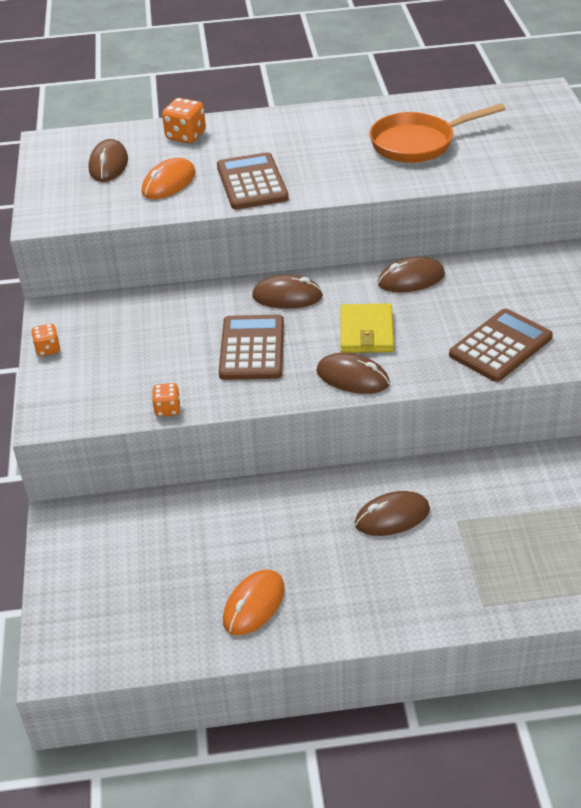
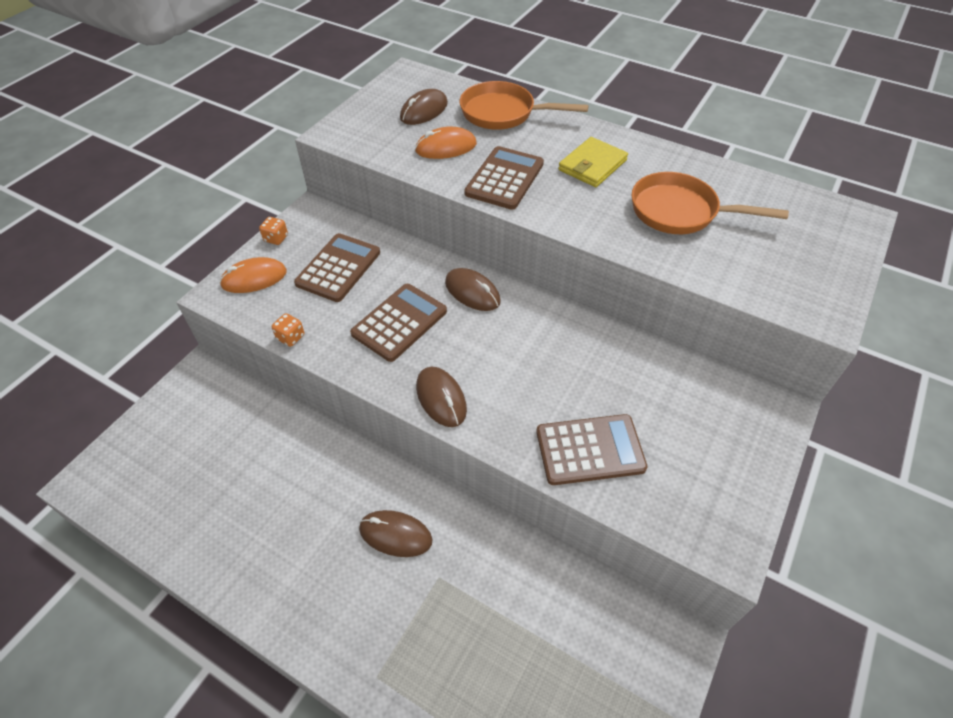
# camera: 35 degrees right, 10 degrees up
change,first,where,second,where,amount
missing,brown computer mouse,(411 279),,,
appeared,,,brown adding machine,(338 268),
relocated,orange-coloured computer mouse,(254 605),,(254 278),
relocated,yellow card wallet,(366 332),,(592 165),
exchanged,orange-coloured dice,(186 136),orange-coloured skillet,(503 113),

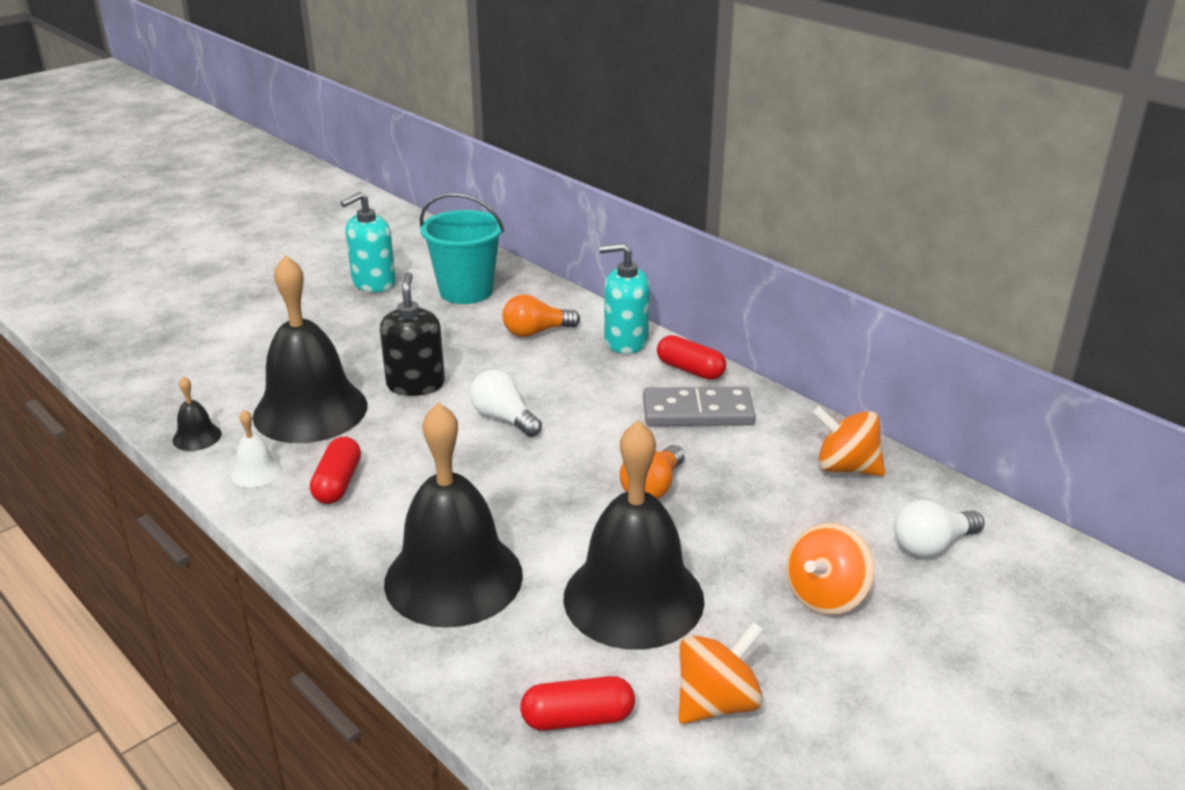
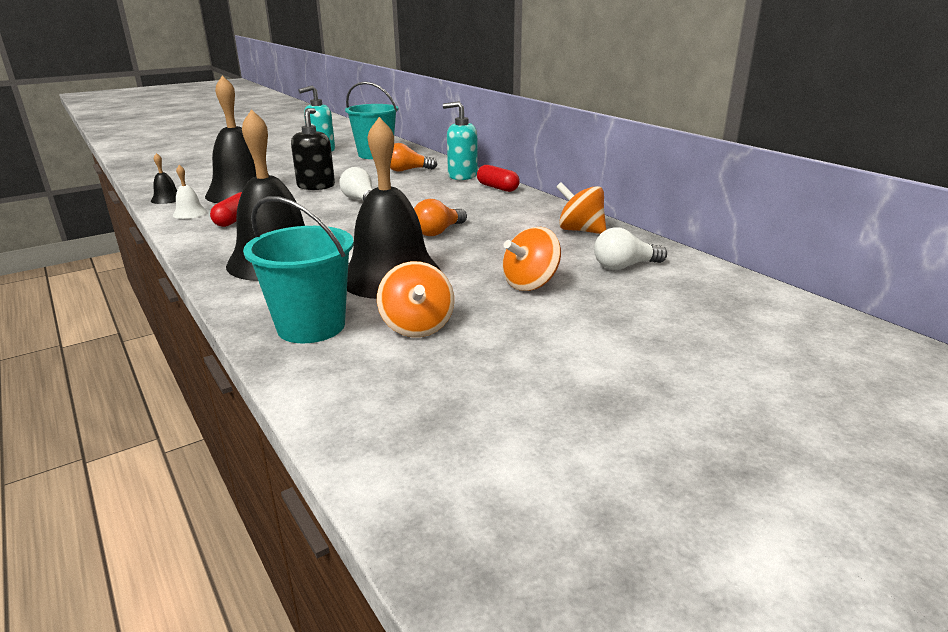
# camera: 10 degrees right, 5 degrees down
change,first,where,second,where,amount
missing,grey domino piece,(697 412),,,
exchanged,red pill shape,(578 718),turquoise bucket,(311 326),
spun,orange-coloured spinning top,(717 702),,(417 327),105 degrees clockwise

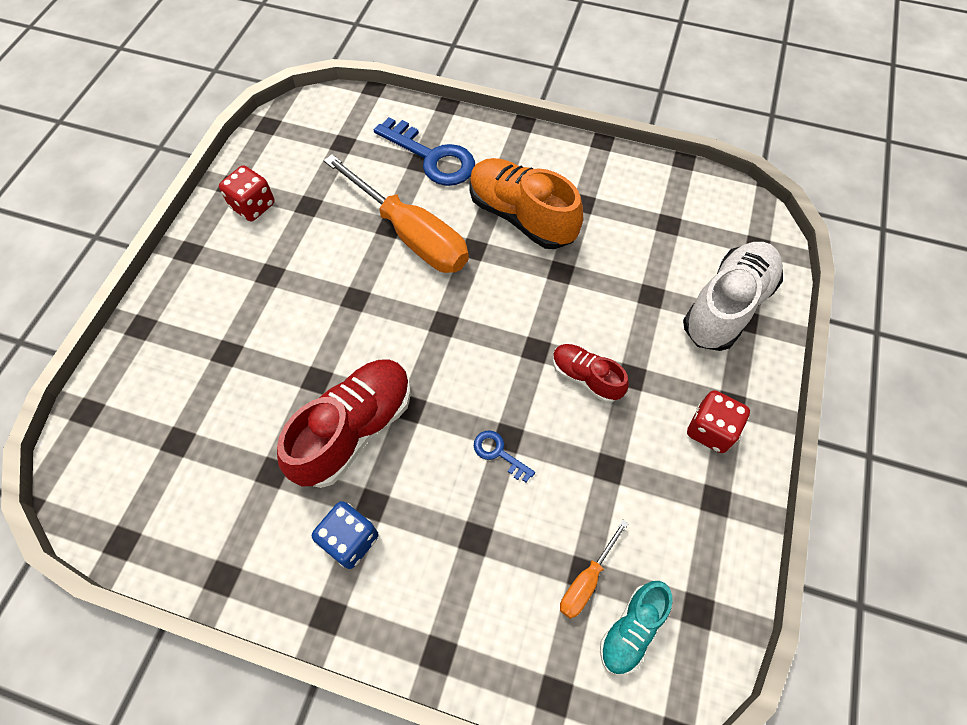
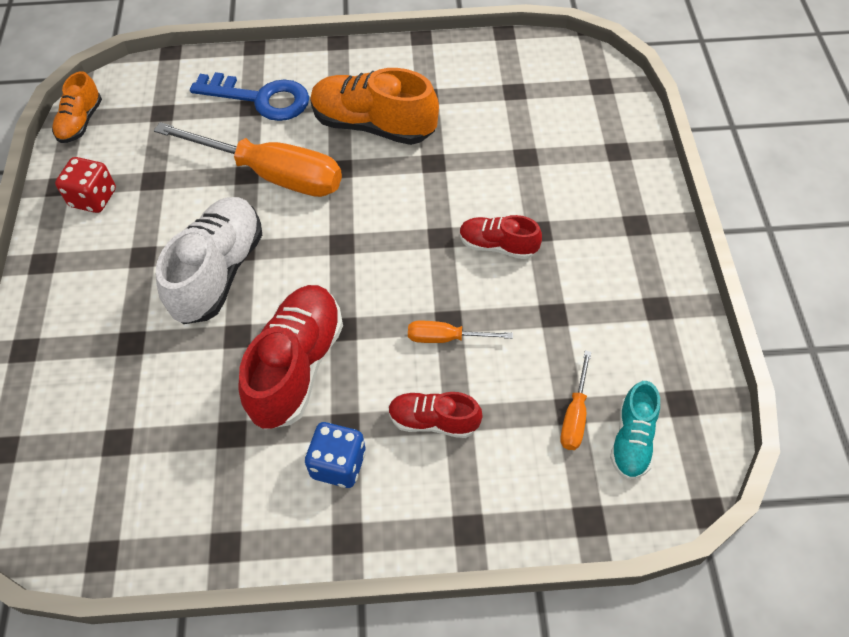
# camera: 20 degrees left, 5 degrees down
change,first,where,second,where,amount
missing,red dice,(710 429),,,
appeared,,,orange-coloured sneaker,(81 122),
appeared,,,red sneaker,(433 421),
relocated,pure white sneaker,(727 306),,(218 272),
exchanged,blue latchkey,(498 453),orange-coloured hand screwdriver,(446 338),

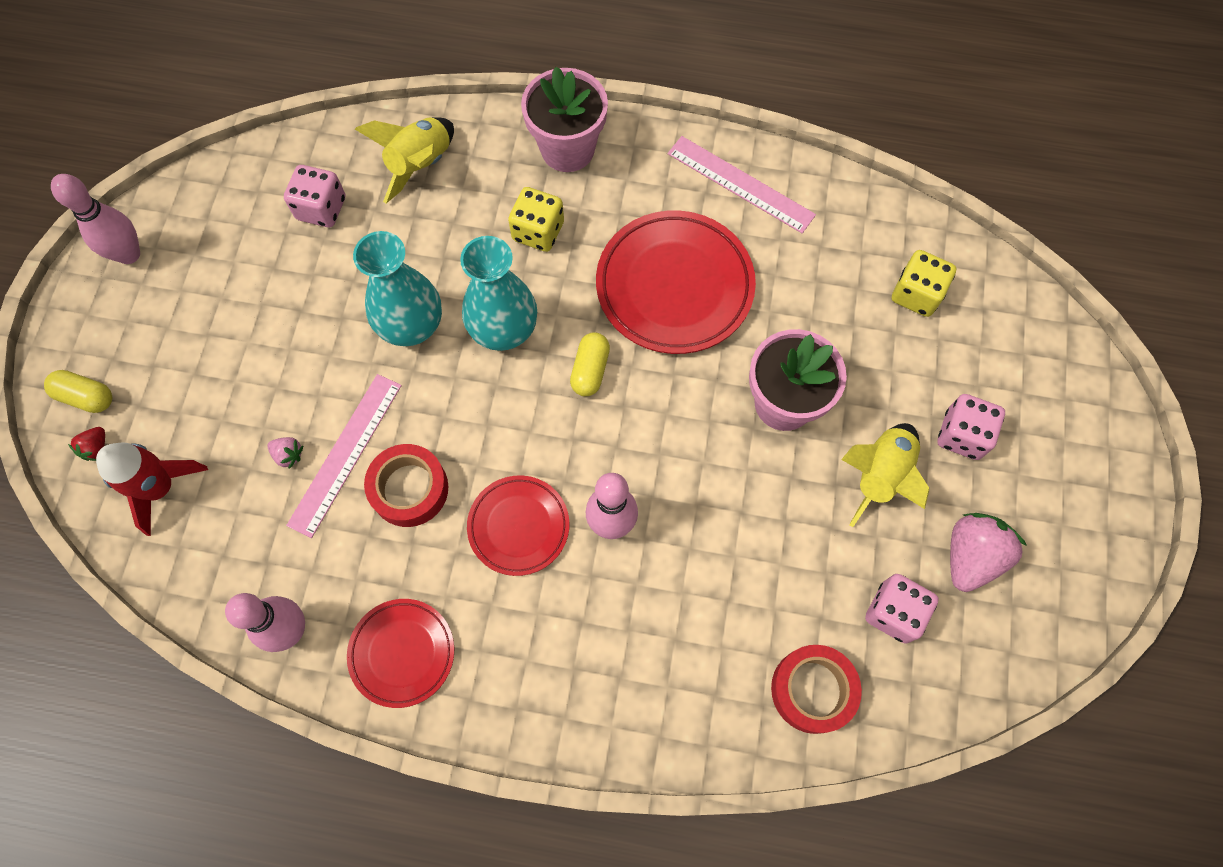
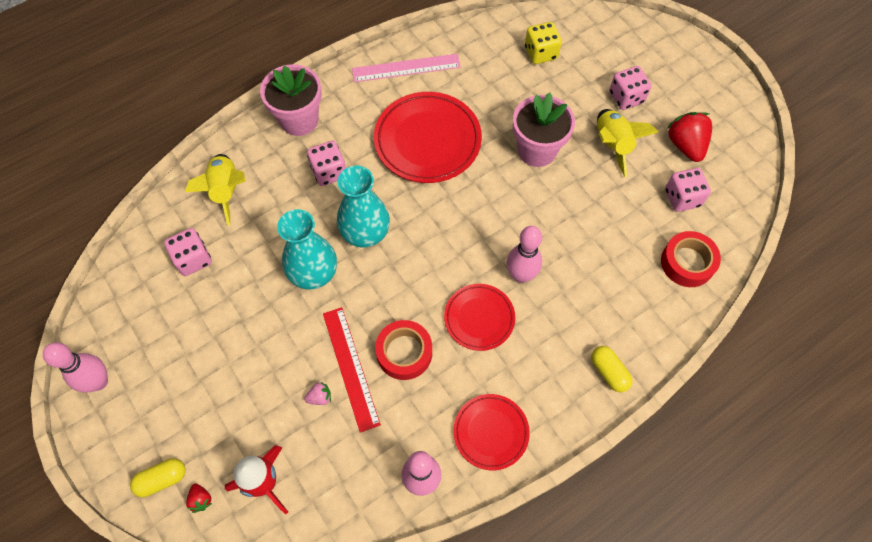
# camera: 45 degrees left, 5 degrees down
change,first,where,second,where,amount
relocated,yellow pill shape,(590 370),,(609 372),
colour,pink ruler,(345 453),red ruler,(350 368),
colour,yellow dice,(538 231),pink dice,(329 172),
colour,pink strawberry,(970 556),red strawberry,(685 145),

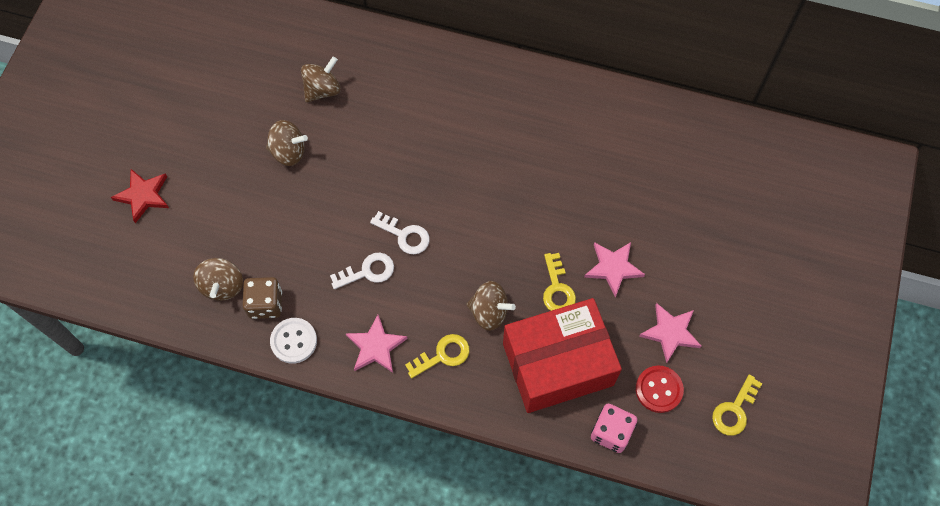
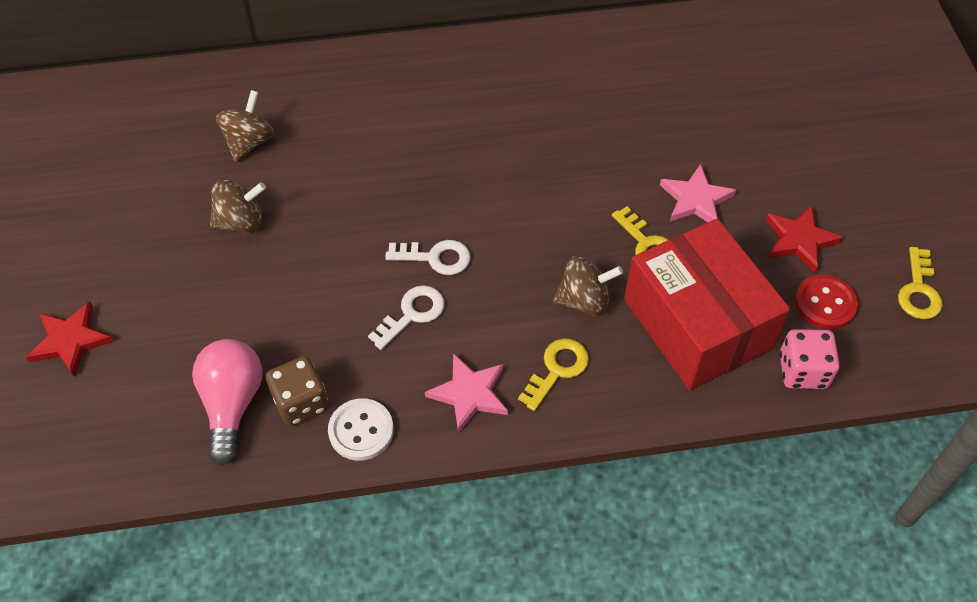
# camera: 25 degrees left, 10 degrees down
change,first,where,second,where,amount
exchanged,brown spinning top,(222 286),pink light bulb,(232 404),
colour,pink star shape,(670 333),red star shape,(799 240),
spun,red box,(558 364),,(697 324),75 degrees counterclockwise

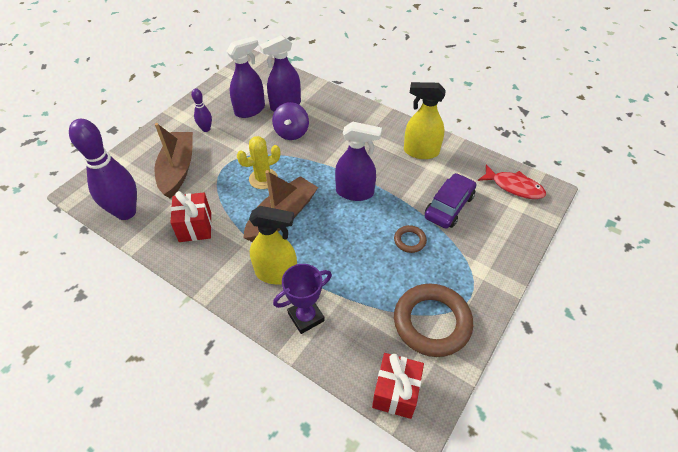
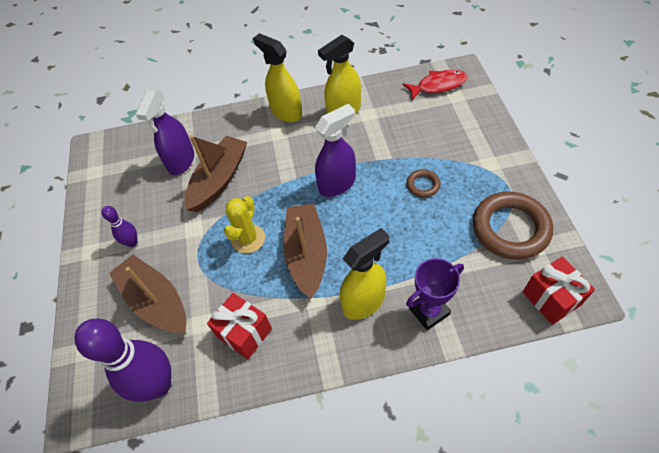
# camera: 40 degrees left, 5 degrees up
change,first,where,second,where,amount
missing,purple spray cleaner,(250 110),,,
missing,purple toy car,(449 206),,,
appeared,,,yellow spray cleaner,(286 112),
exchanged,purple spinning top,(291 132),brown toy boat,(219 180),
spun,purple trophy,(306 317),,(429 311),45 degrees clockwise

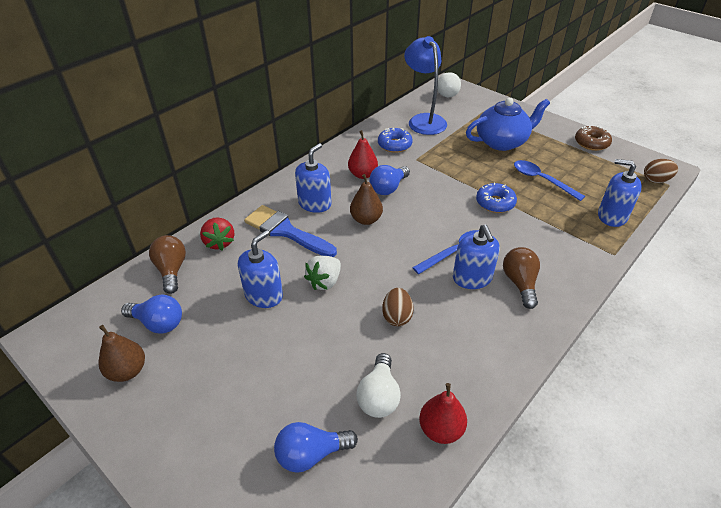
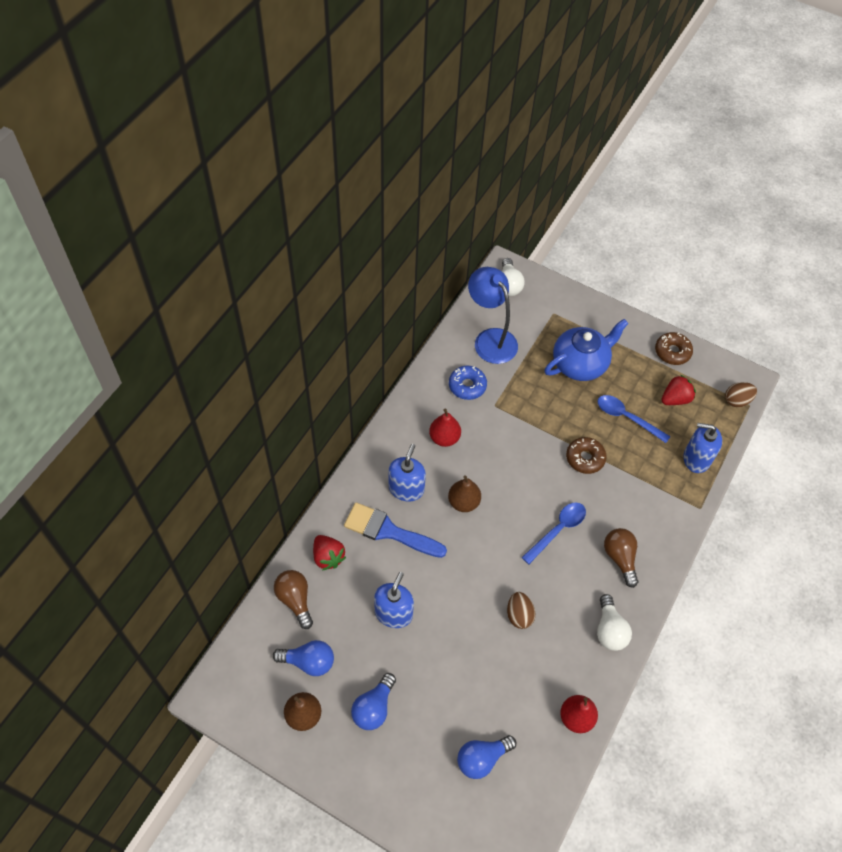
# camera: 15 degrees left, 15 degrees up
change,first,where,second,where,amount
missing,pure white strawberry,(324 282),,,
missing,blue soap pump,(472 278),,,
appeared,,,red strawberry,(675 399),
relocated,pure white light bulb,(379 396),,(609 630),
relocated,blue light bulb,(388 188),,(373 708),
colour,blue donut,(495 203),brown donut,(585 458),

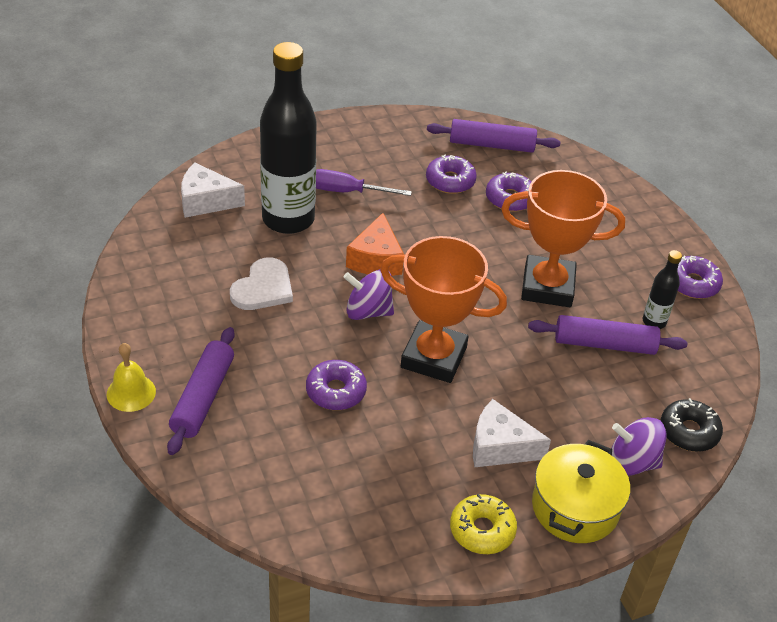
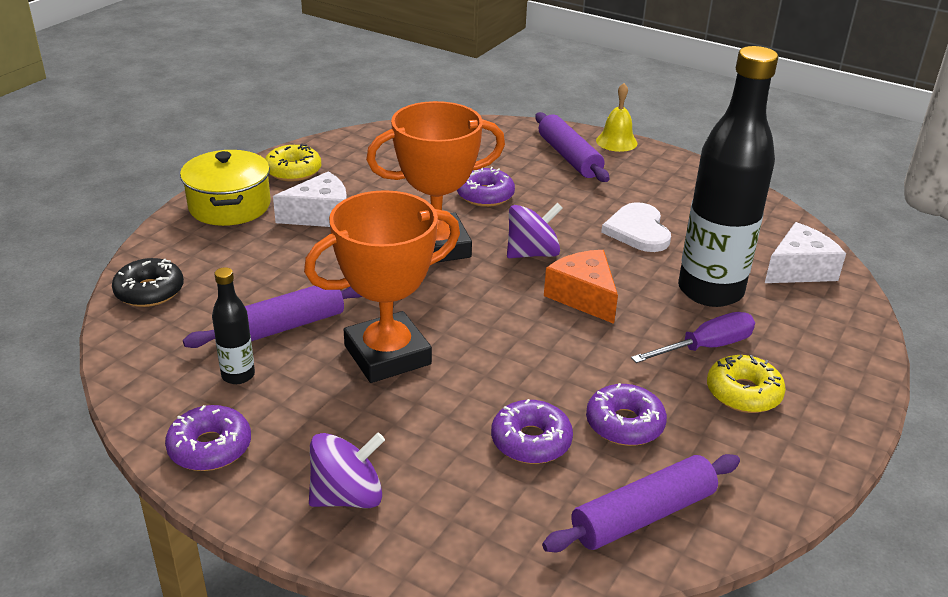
# camera: 145 degrees right, 10 degrees down
change,first,where,second,where,amount
appeared,,,yellow donut,(743 393),
relocated,purple spinning top,(632 462),,(347 496),

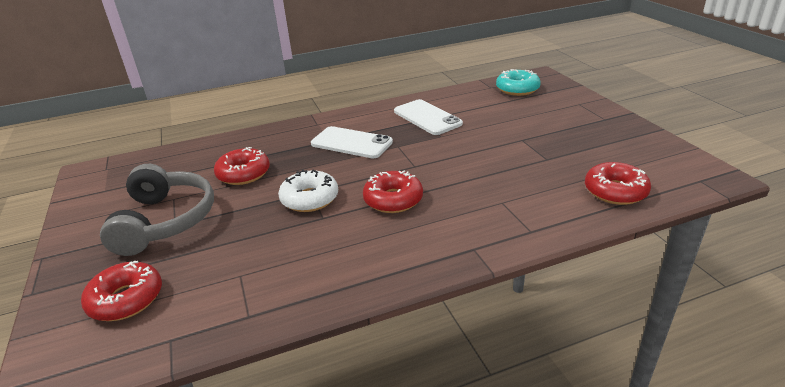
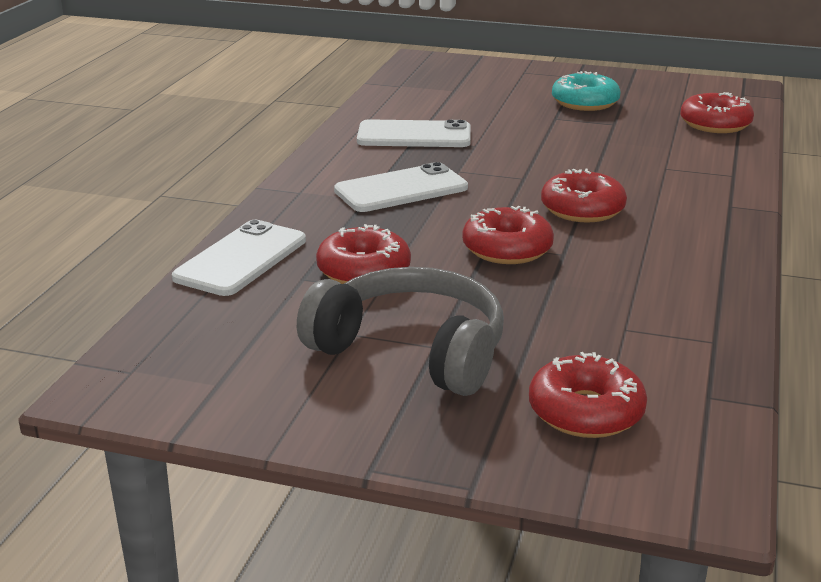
# camera: 55 degrees left, 5 degrees down
change,first,where,second,where,amount
appeared,,,pure white smartphone,(241 259),
relocated,turquoise donut,(517 89),,(585 102),
colour,pure white donut,(309 199),red donut,(507 249),

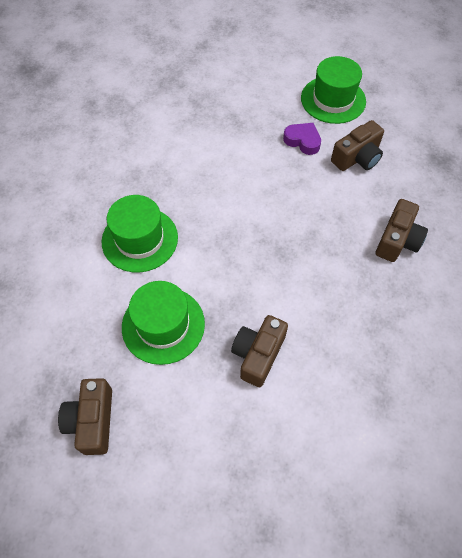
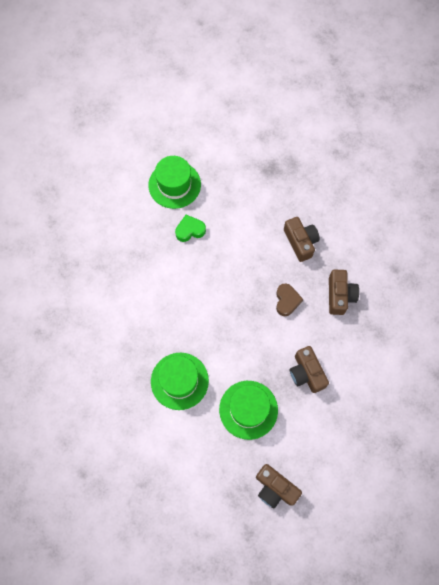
# camera: 50 degrees left, 10 degrees up
change,first,where,second,where,amount
appeared,,,brown heart,(287 301),
relocated,brown camera,(357 158),,(339 295),
colour,purple heart,(302 141),green heart,(190 230),

